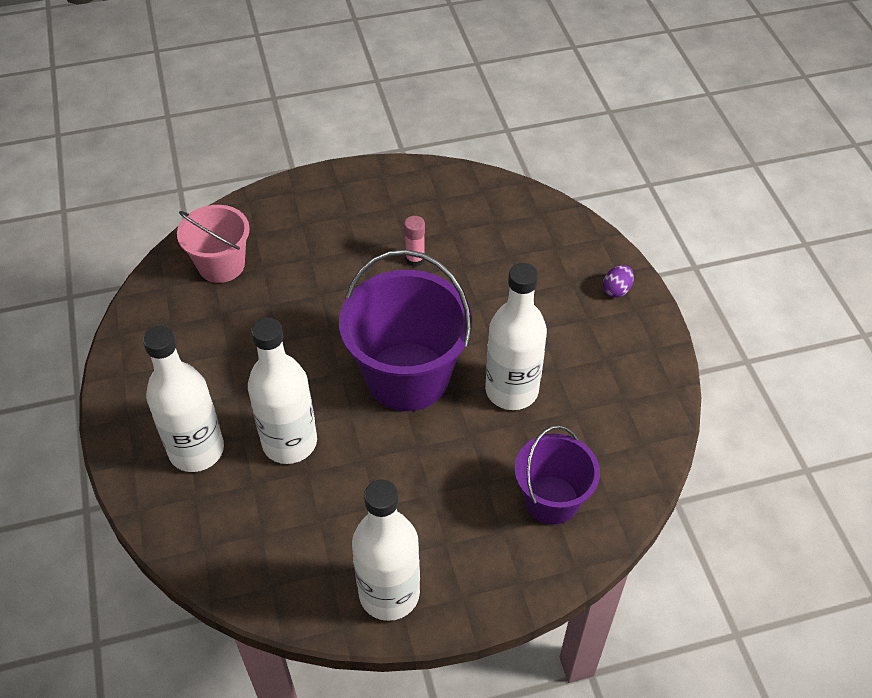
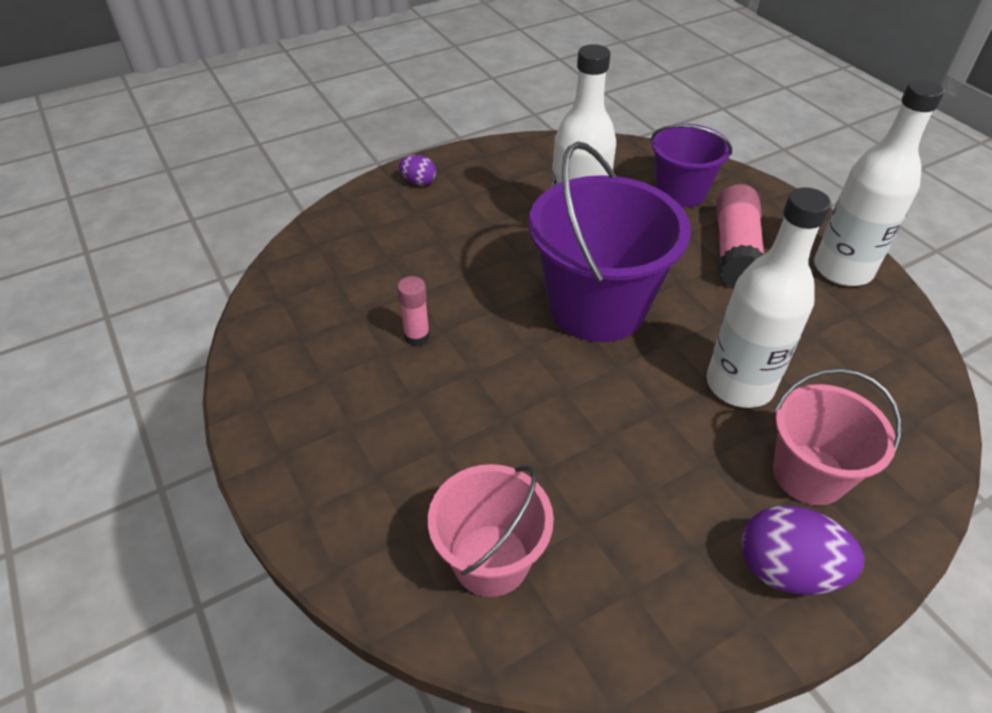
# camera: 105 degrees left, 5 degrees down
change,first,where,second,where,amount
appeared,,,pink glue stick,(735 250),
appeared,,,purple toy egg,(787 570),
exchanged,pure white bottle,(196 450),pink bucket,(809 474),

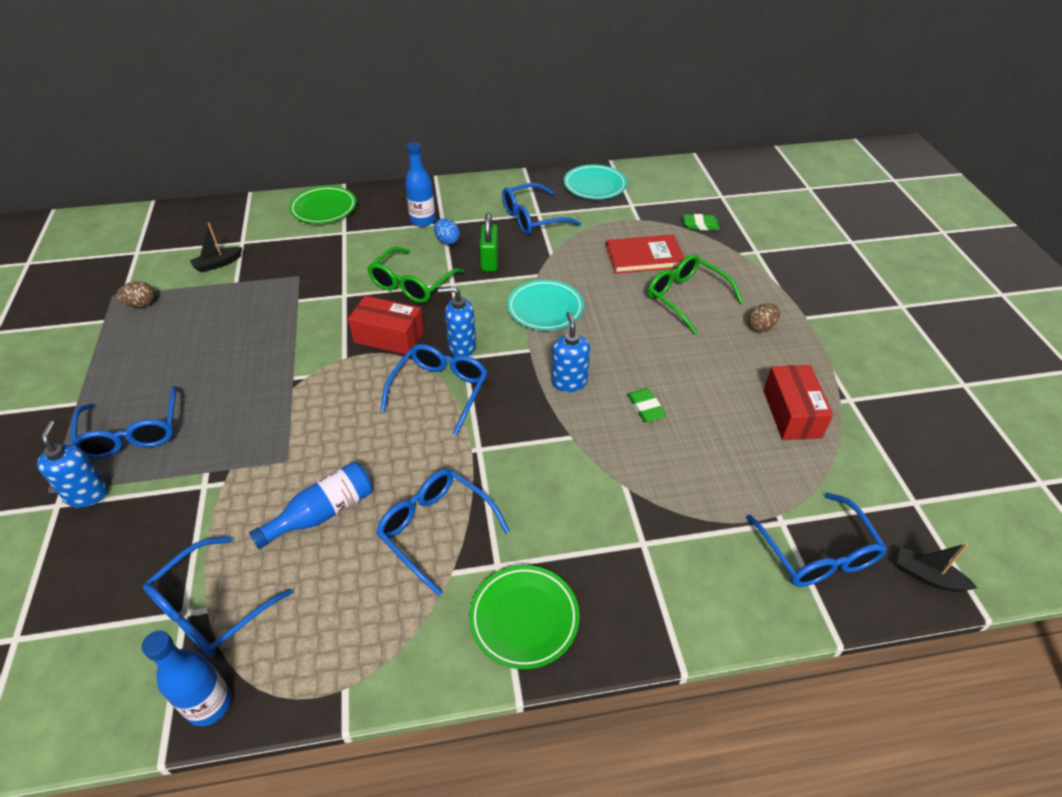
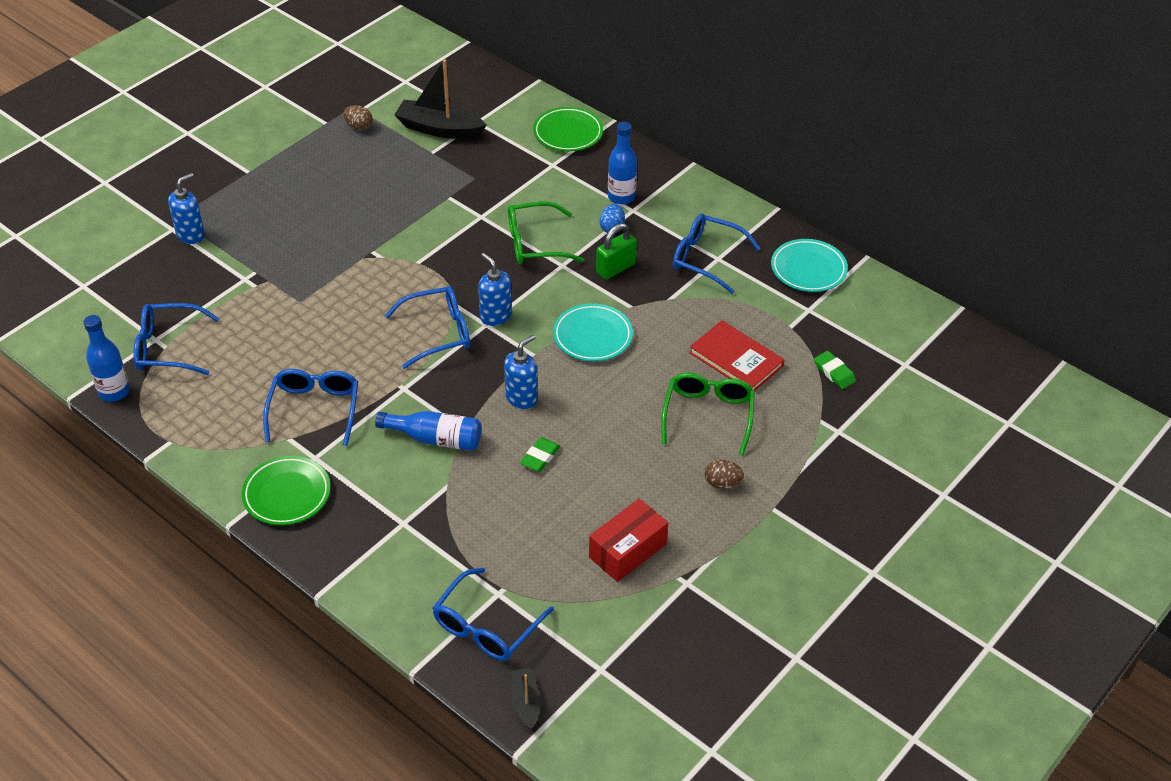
# camera: 50 degrees right, 0 degrees up
change,first,where,second,where,amount
missing,blue spectacles,(132 433),,,
missing,red box,(389 337),,,
relocated,blue bottle,(323 513),,(435 439),
size,ebony toy boat,(218 264),,(439 129),x1.88

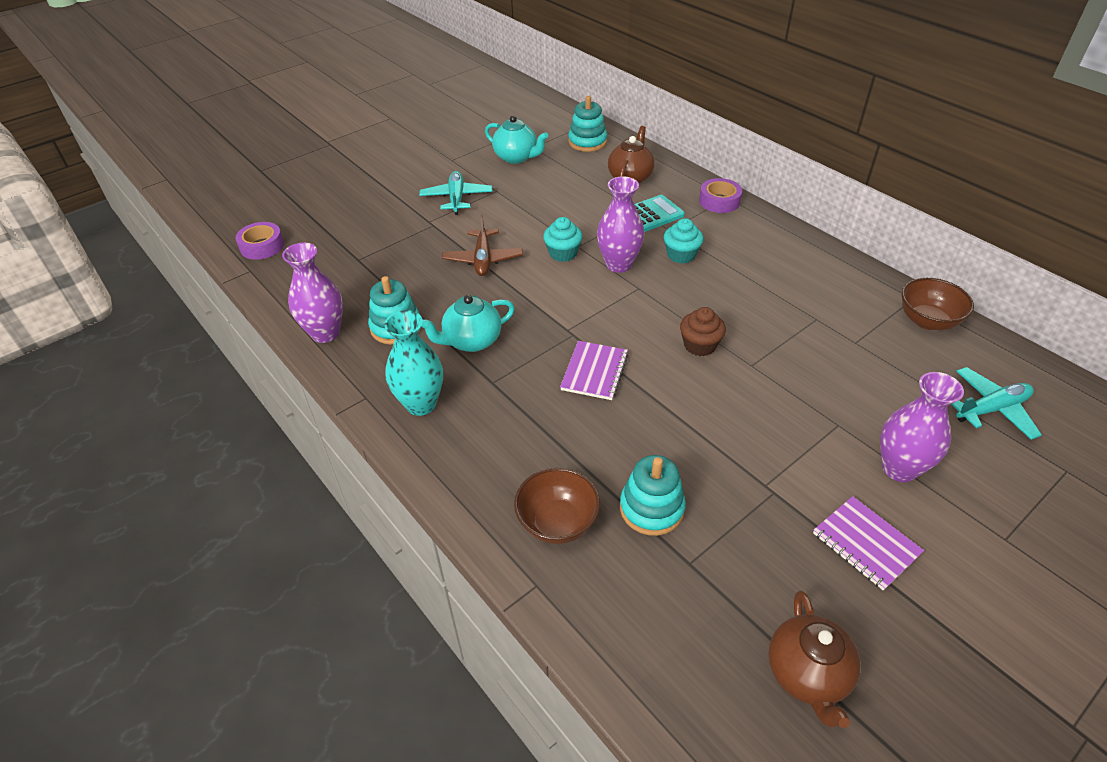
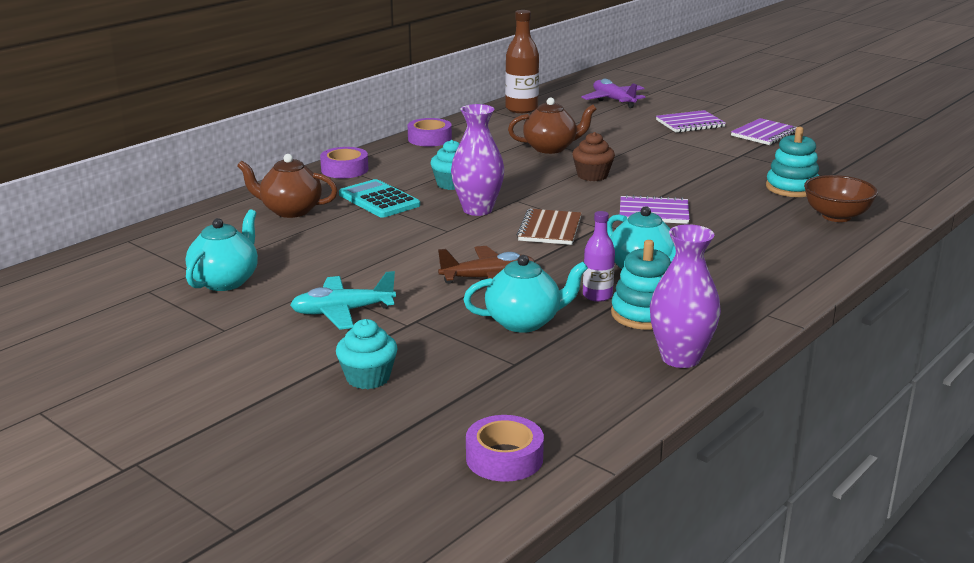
# camera: 100 degrees left, 20 degrees down
change,first,where,second,where,amount
missing,turquoise tall vase,(421 404),,,
missing,turquoise ring stacker,(587 142),,,
appeared,,,purple tape,(429 139),
appeared,,,turquoise tea pot,(524 322),
appeared,,,brown notebook,(549 229),
appeared,,,purple bottle,(597 296),
relocated,turquoise fairy cake,(563 253),,(368 378),
relocated,brown tea pot,(807 675),,(551 148),
exchanged,purple tall vase,(899 468),purple notebook,(690 124),
exchanged,brown serving bowl,(927 321),brown bottle,(521 109),
colour,turquoise aeroplane,(991 409),purple aeroplane,(613 100),

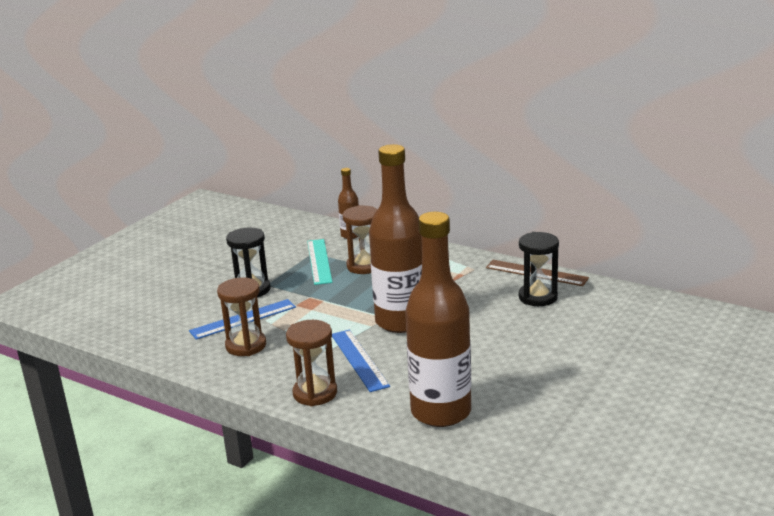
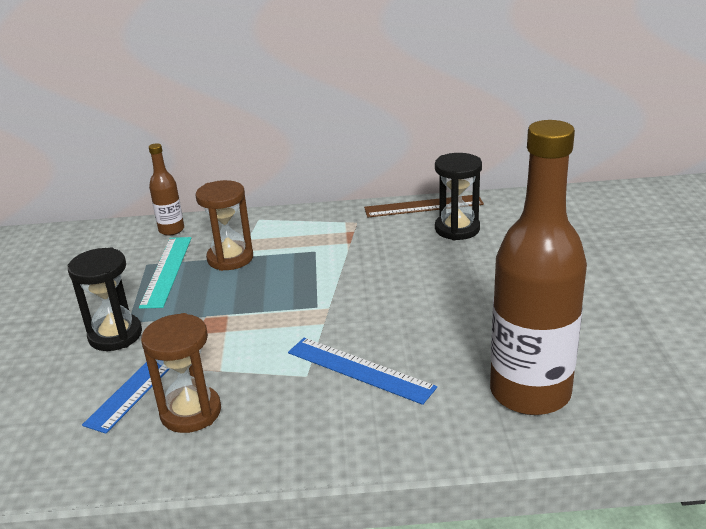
# camera: 35 degrees left, 5 degrees up
change,first,where,second,where,amount
missing,brown sand timer,(315 393),,,
missing,brown bottle,(401 321),,,
spun,turquoise ruler,(319 261),,(167 271),45 degrees clockwise

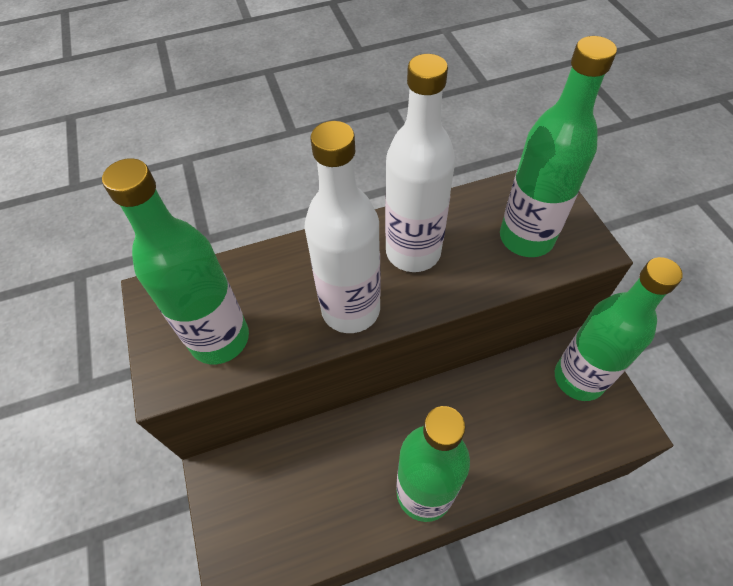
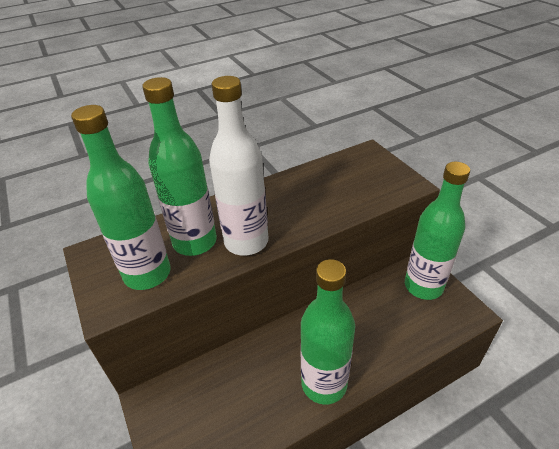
# camera: 10 degrees left, 15 degrees down
change,first,where,second,where,amount
missing,pure white bottle,(413 252),,,
relocated,green bottle,(526 238),,(195 242),

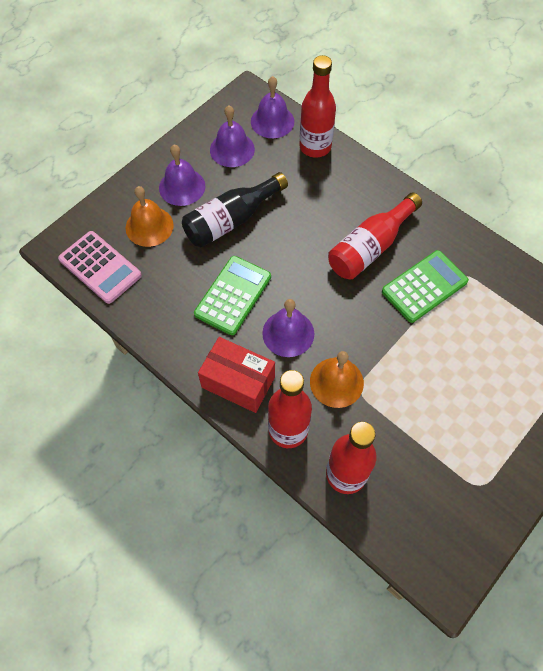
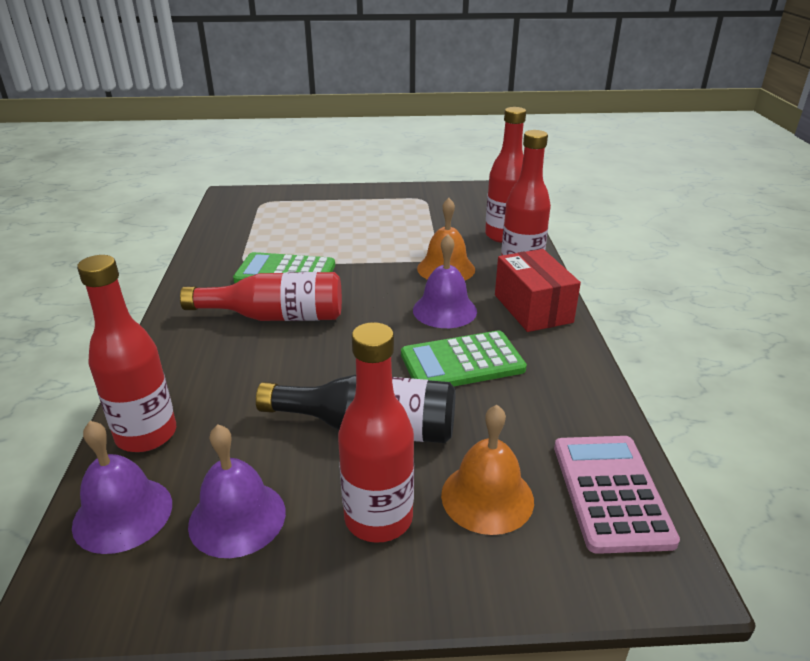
# camera: 135 degrees left, 30 degrees down
change,first,where,second,where,amount
exchanged,purple hand bell,(182 187),red bottle,(378 518),

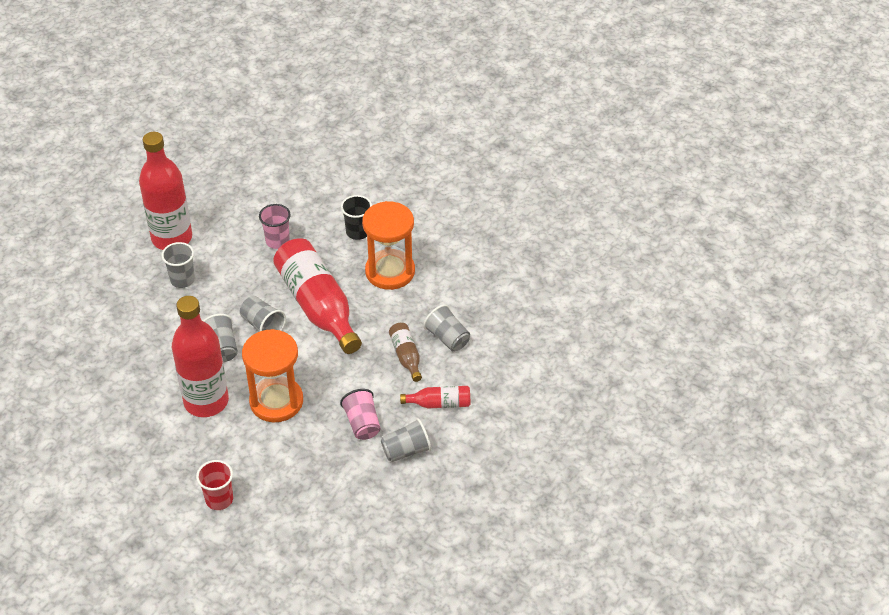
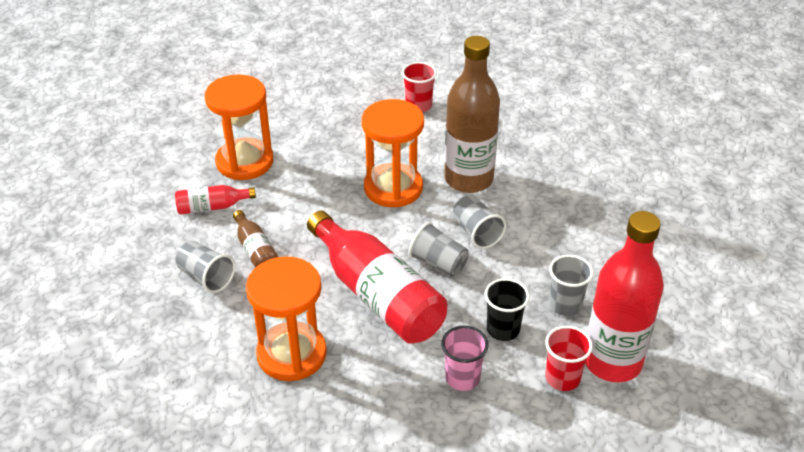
# camera: 170 degrees right, 5 degrees down
change,first,where,second,where,amount
missing,pink cup,(362 424),,,
appeared,,,red cup,(562 378),
relocated,ebony cup,(358 232),,(503 329),
exchanged,grey cup,(406 451),orange-coloured sand timer,(244 162),
colour,red bottle,(206 401),brown bottle,(468 179),

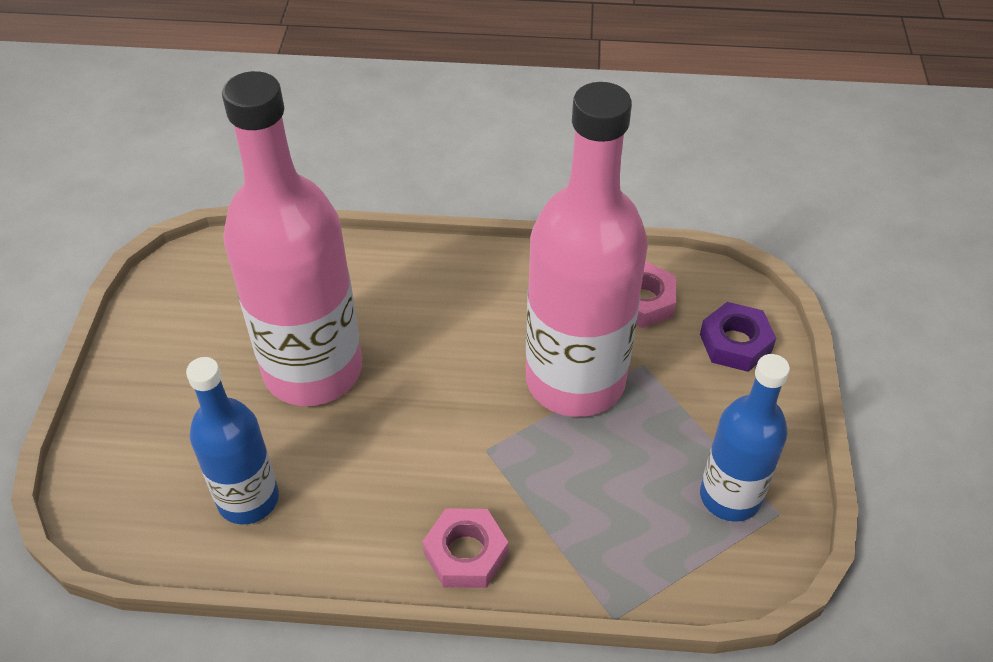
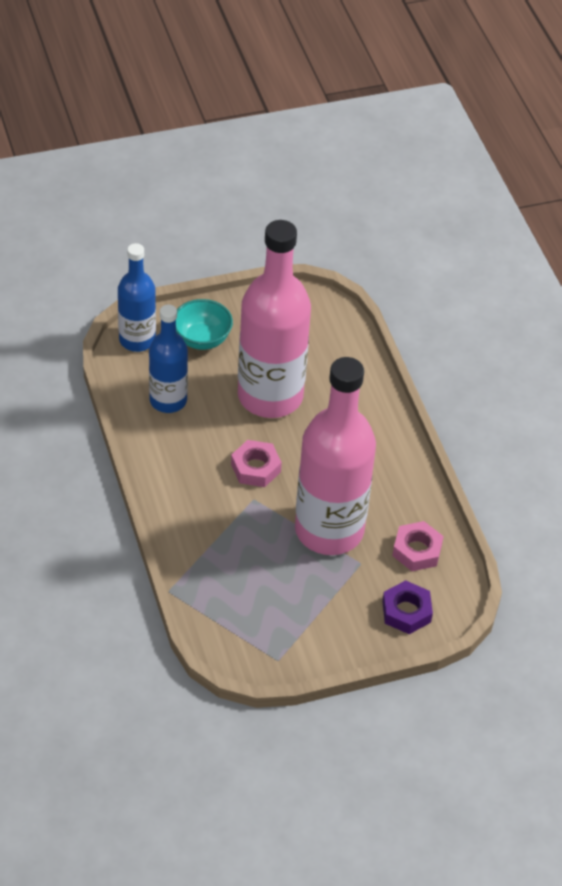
# camera: 65 degrees right, 0 degrees up
change,first,where,second,where,amount
appeared,,,turquoise serving bowl,(202 339),
relocated,pink hex nut,(466 553),,(255 468),
relocated,blue bottle,(730 496),,(137 340),

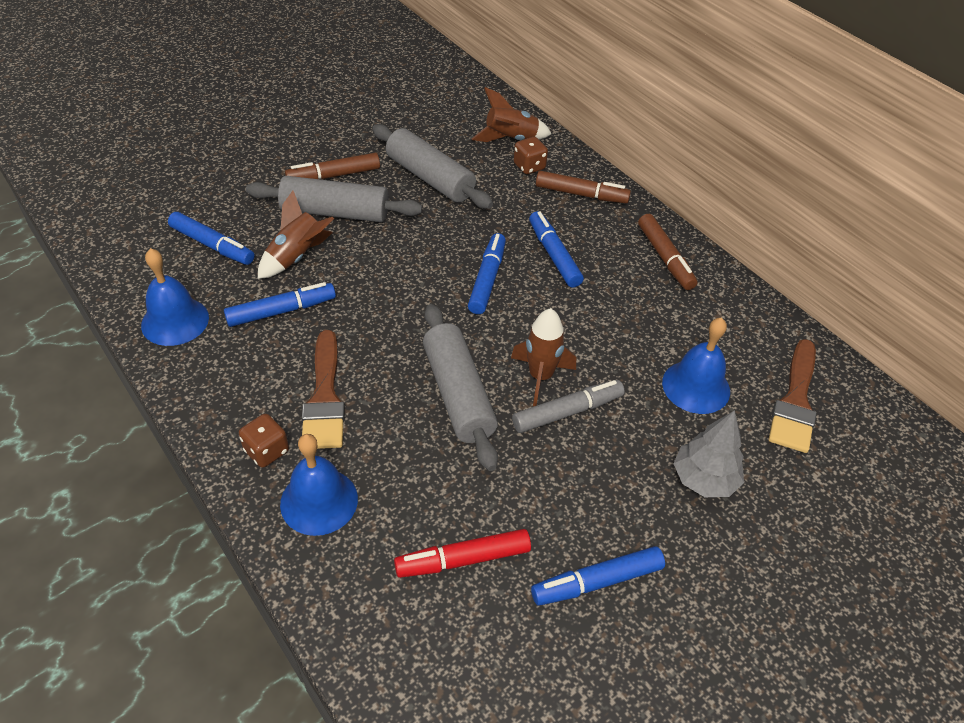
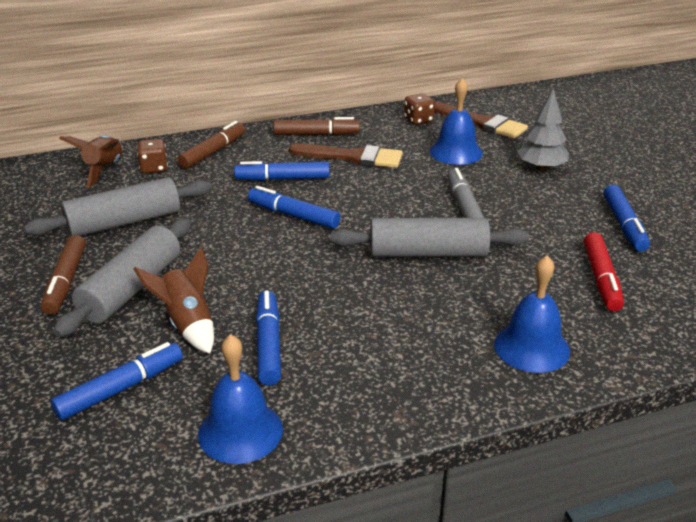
# camera: 70 degrees left, 15 degrees down
change,first,where,second,where,amount
missing,brown rocket,(540 377),,,
relocated,brown dice,(266 451),,(418 120),
relocated,brown brush,(324 398),,(353 157),

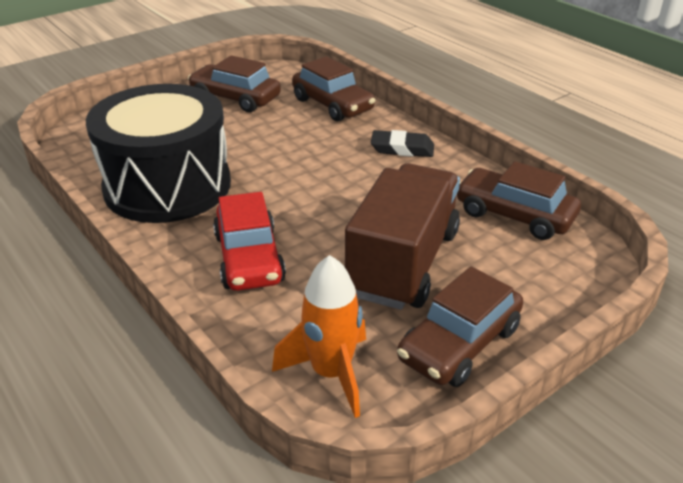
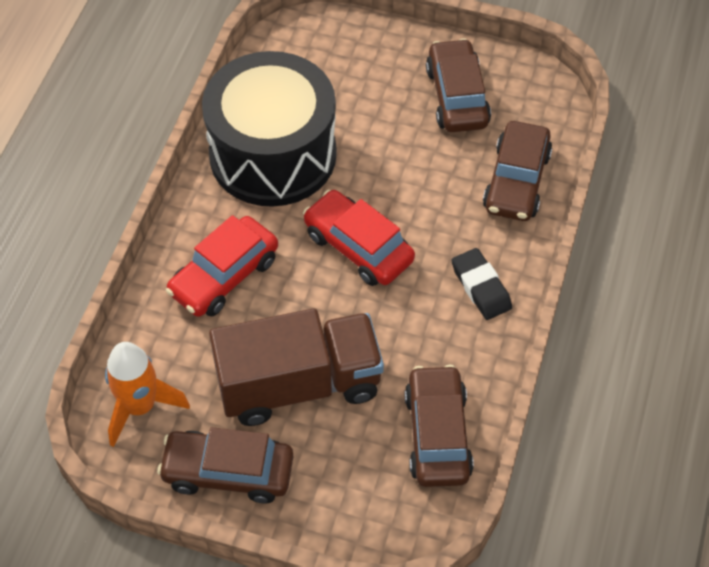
# camera: 55 degrees right, 20 degrees up
change,first,where,second,where,amount
appeared,,,red toy car,(358 247),

